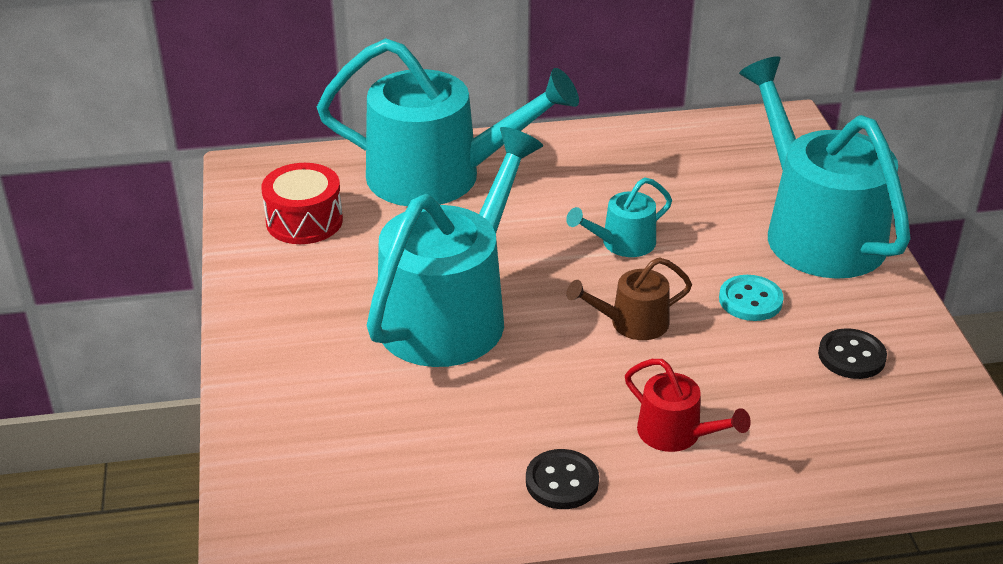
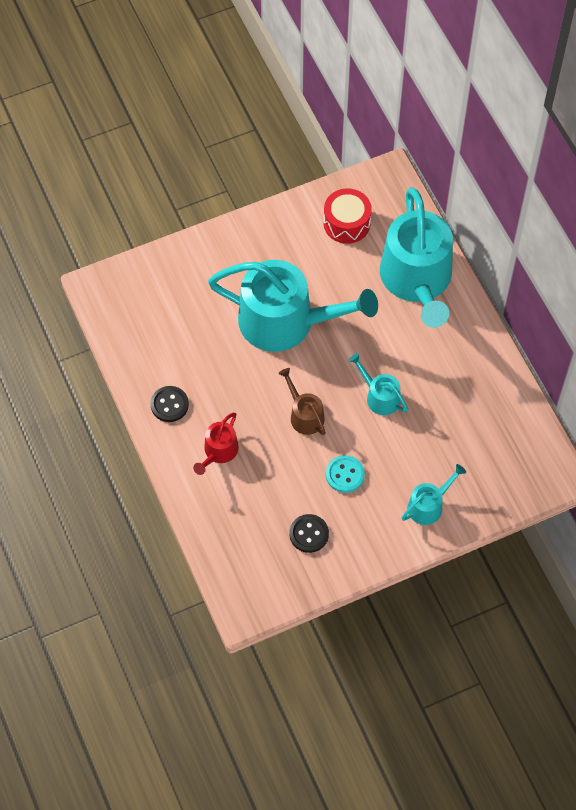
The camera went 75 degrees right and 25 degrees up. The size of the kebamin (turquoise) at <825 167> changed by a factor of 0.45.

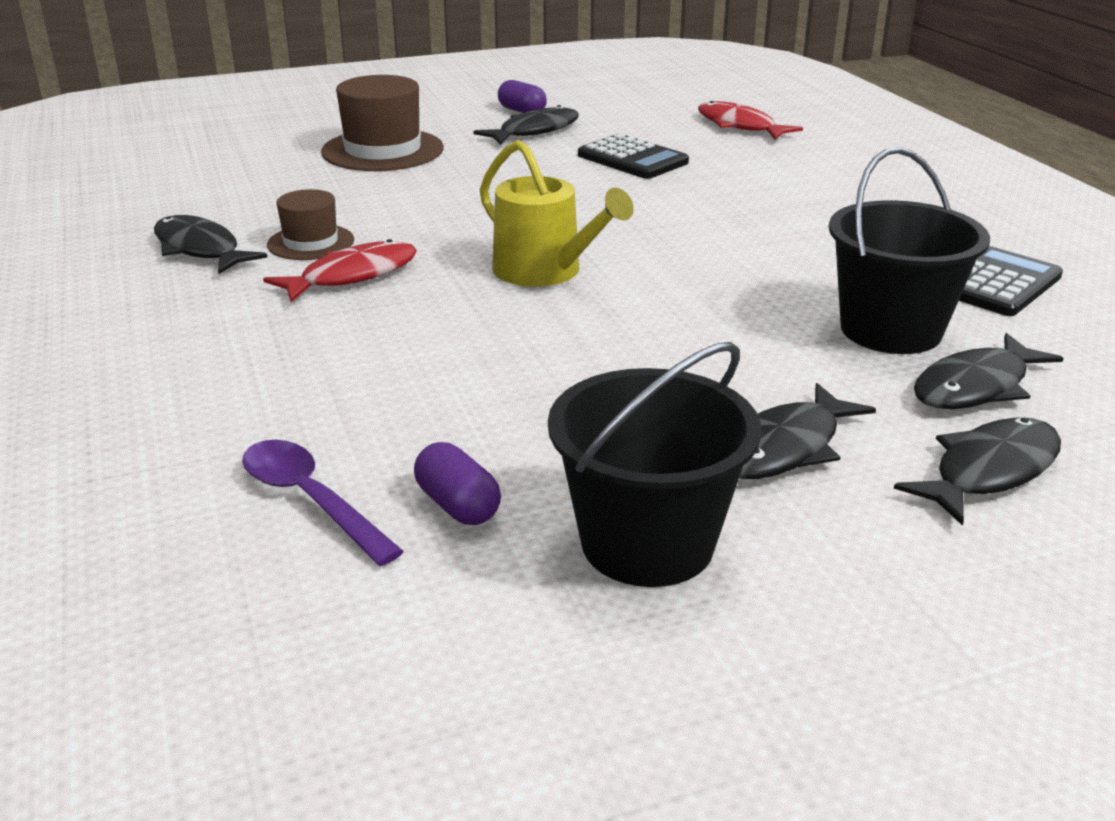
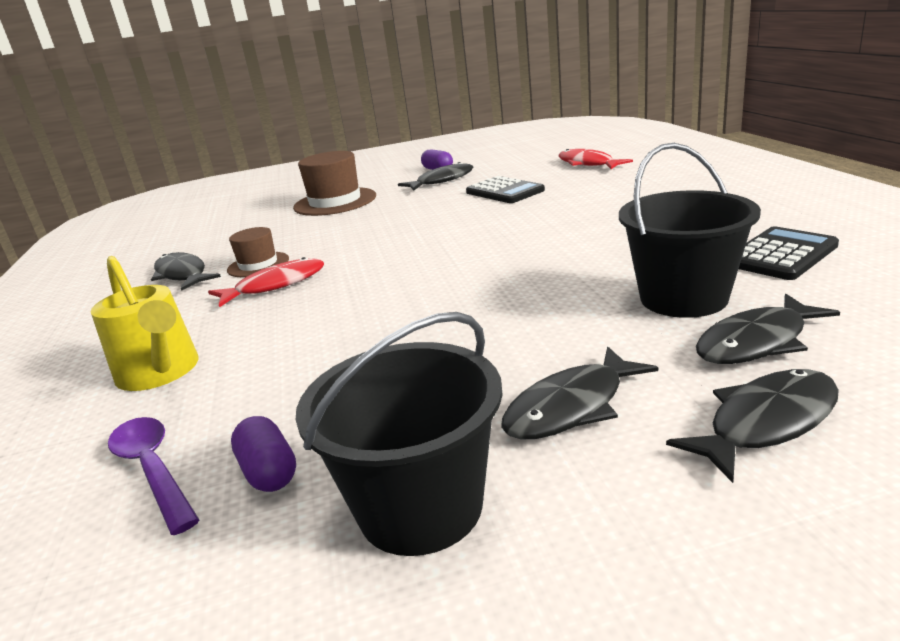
The camera went 10 degrees right and 5 degrees down. The kebamin (yellow) ended up elsewhere, having gone from <557 213> to <144 323>.

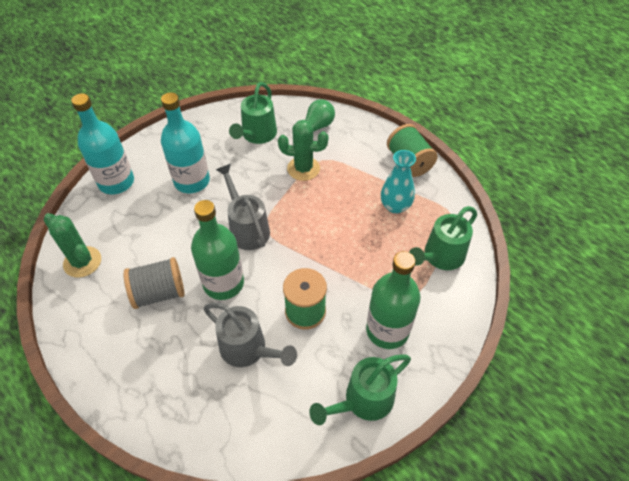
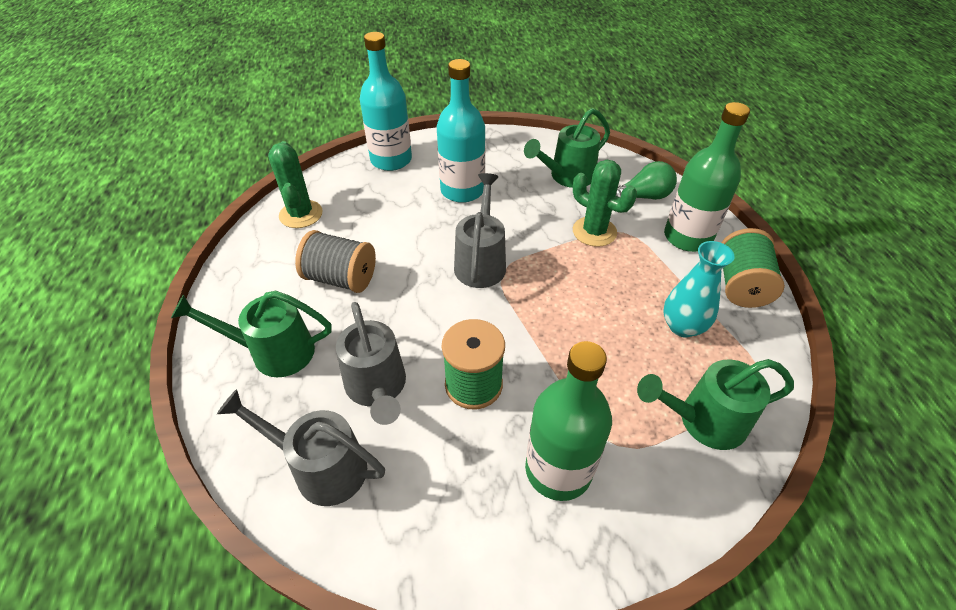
The camera went 35 degrees right and 5 degrees down. The second view gained the kebamin (grey) at <301 447>. The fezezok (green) ended up elsewhere, having gone from <217 250> to <707 177>. The kebamin (green) ended up elsewhere, having gone from <360 389> to <251 333>.

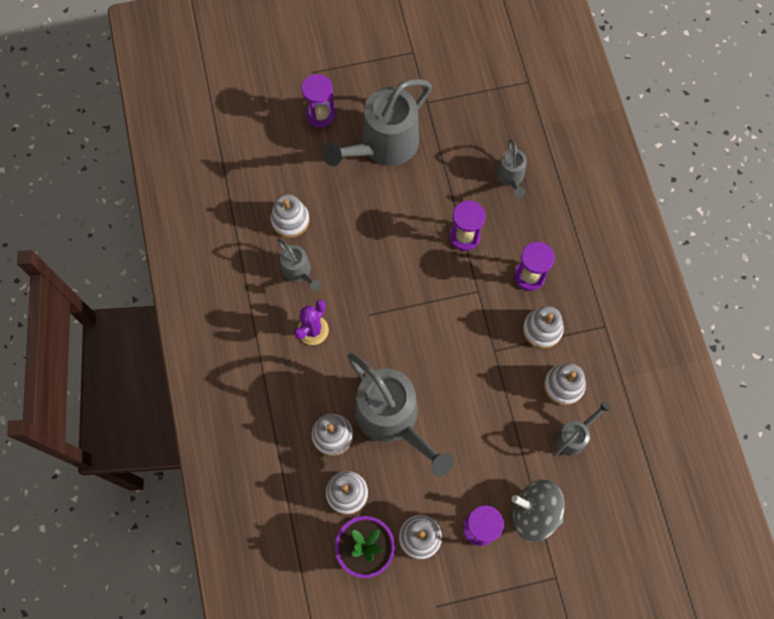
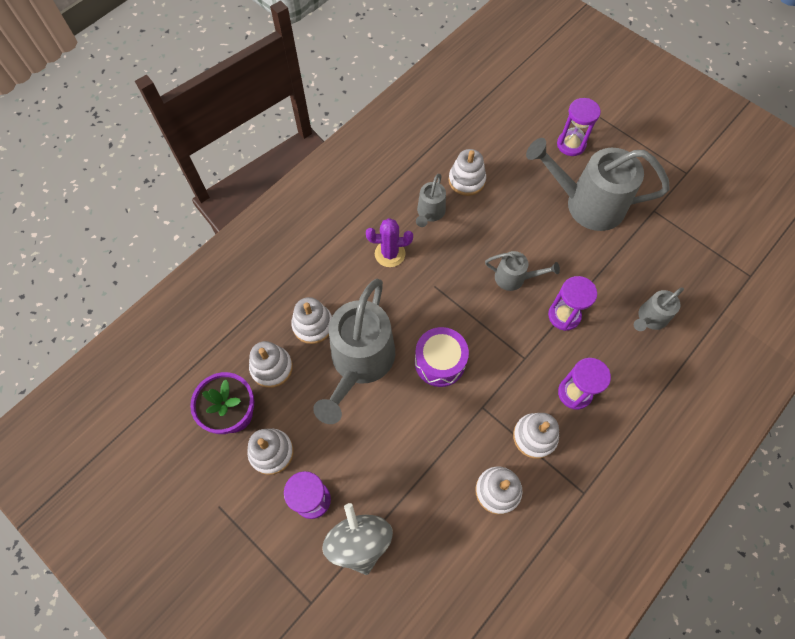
The camera went 55 degrees right and 5 degrees down. The second view gained the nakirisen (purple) at <442 357>. The kebamin (grey) ended up elsewhere, having gone from <582 429> to <522 271>.

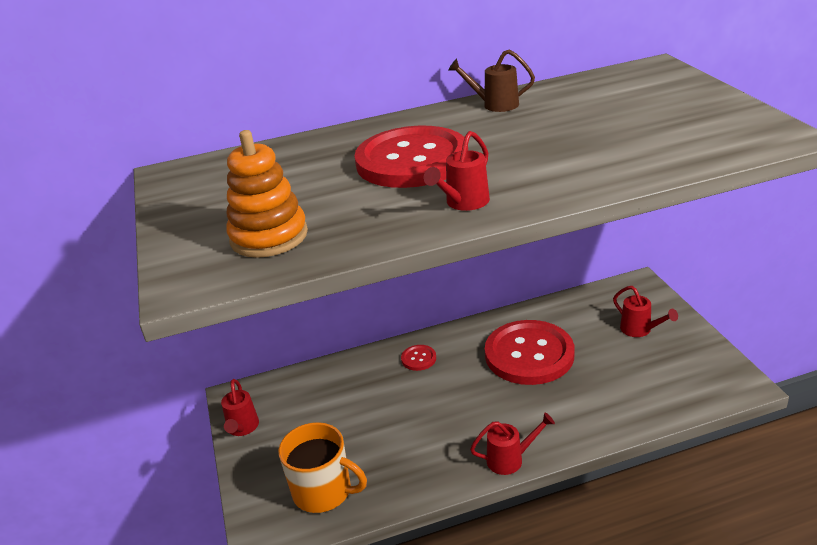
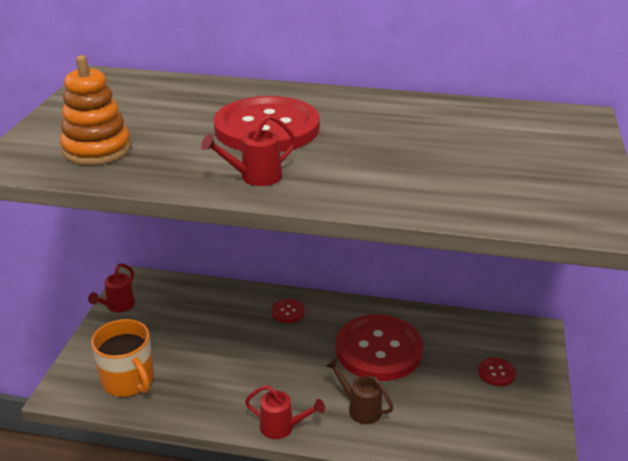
The camera went 25 degrees right and 0 degrees up. The kebamin (brown) ended up elsewhere, having gone from <491 80> to <359 391>. Where the kebamin (red) stood at <645 311>, the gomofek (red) came to stand at <497 372>.

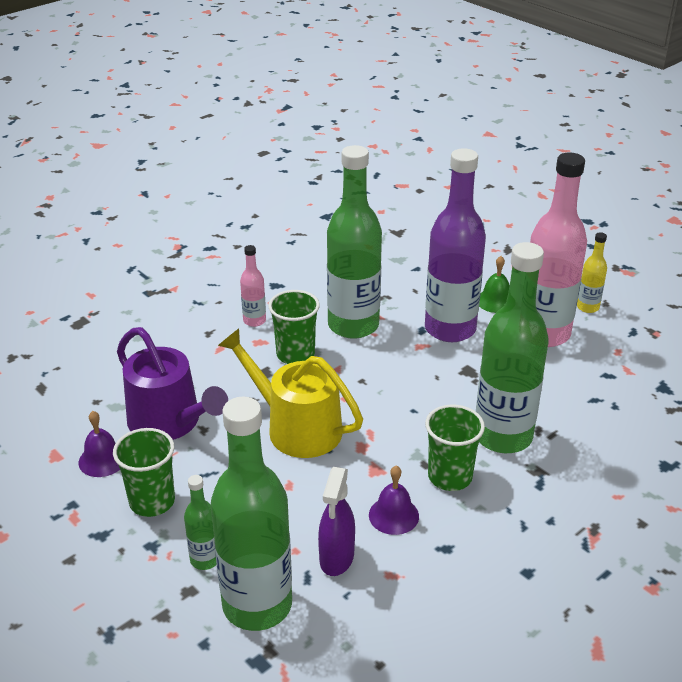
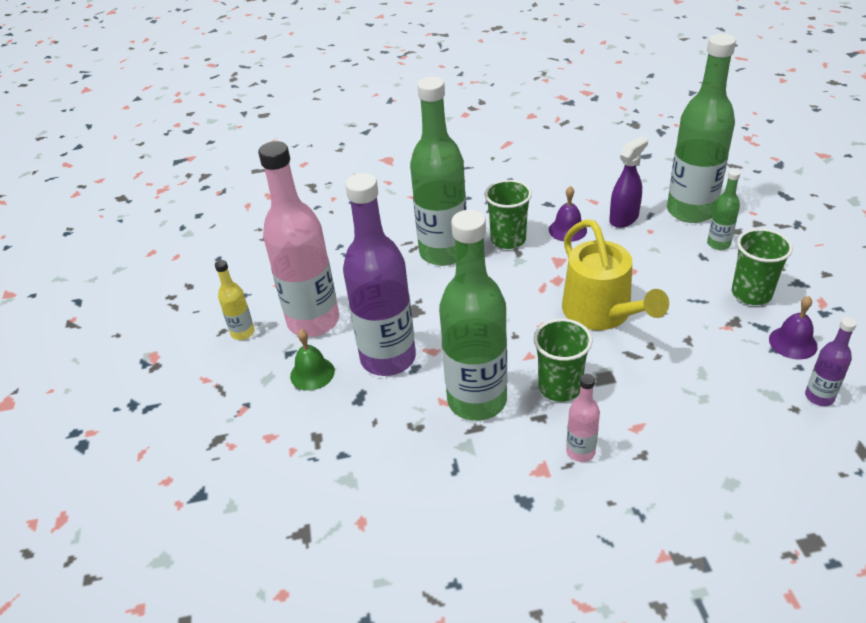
The camera went 145 degrees left and 5 degrees up. The second view lost the kebamin (purple) at <172 383>. The second view gained the fezezok (purple) at <831 361>.

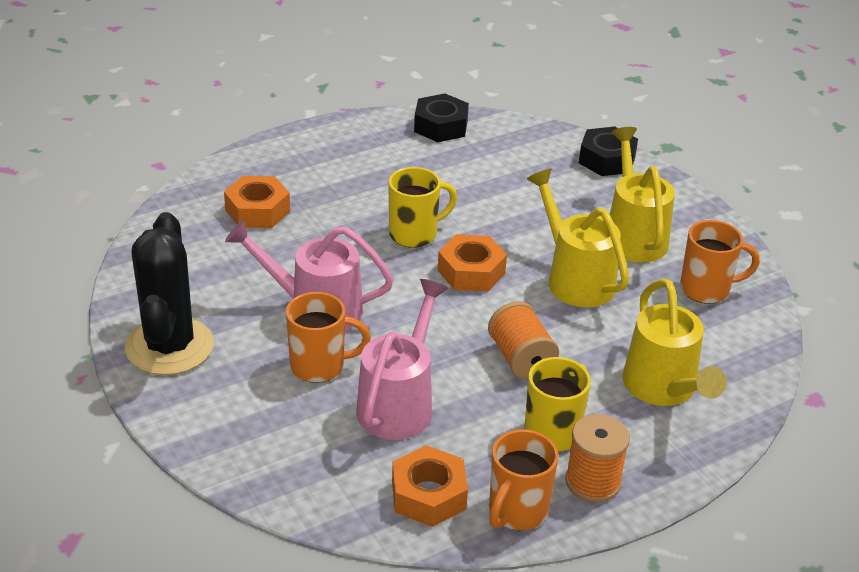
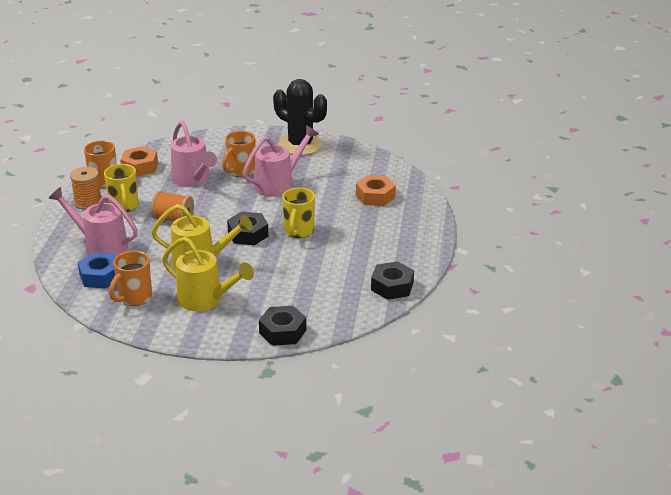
The camera went 130 degrees right and 5 degrees down. The second view gained the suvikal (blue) at <97 270>. What was the suvikal (orange) at <472 262> turned into the suvikal (black) at <248 228>. What was the kebamin (yellow) at <674 342> turned into the kebamin (pink) at <93 221>.

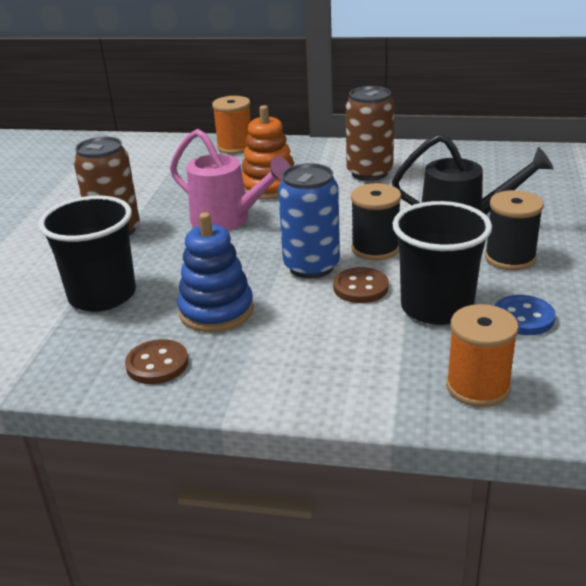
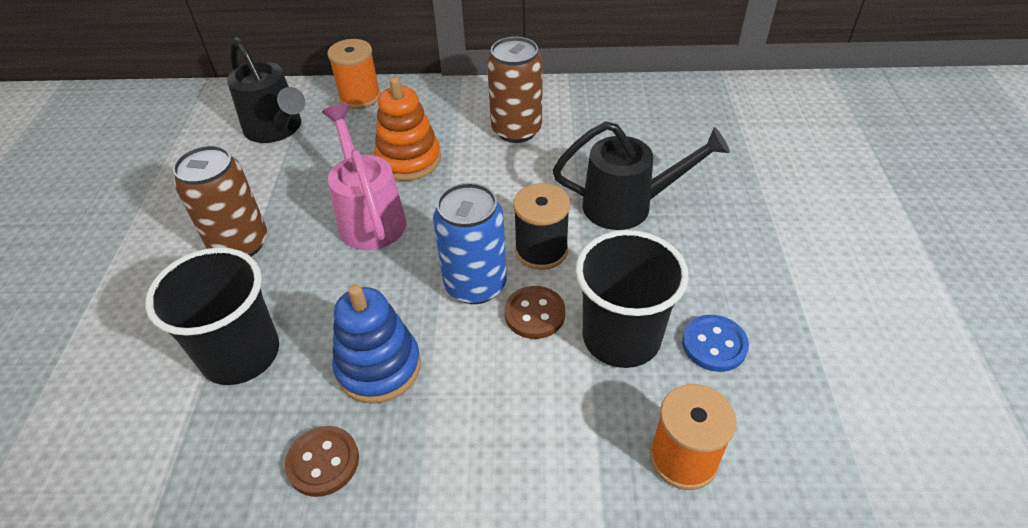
The camera went 10 degrees left and 15 degrees up. The second view lost the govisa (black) at <514 230>. The second view gained the kebamin (black) at <266 90>. The kebamin (pink) at <230 180> ended up facing another way, 135 degrees counterclockwise from before.

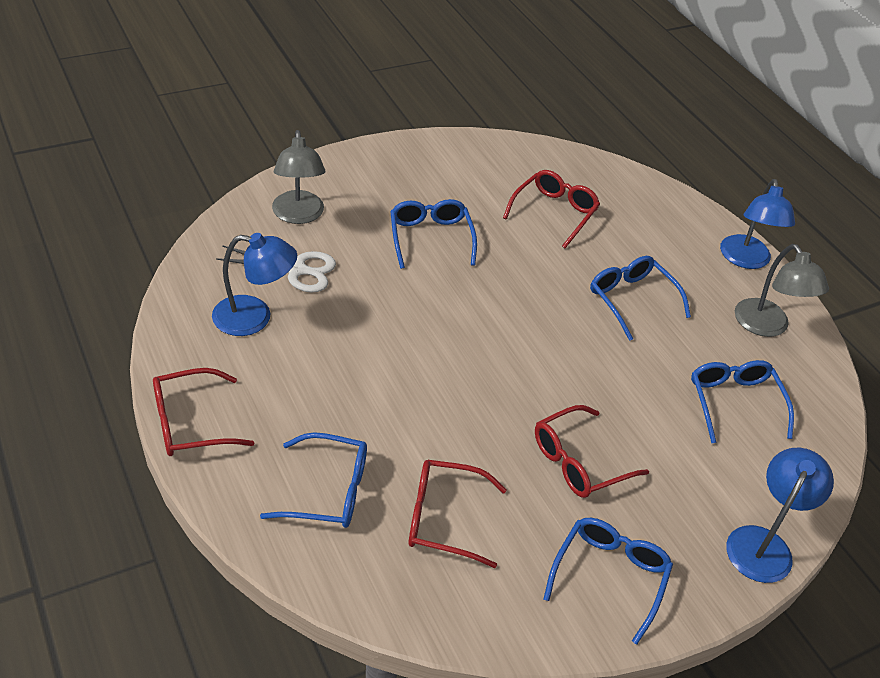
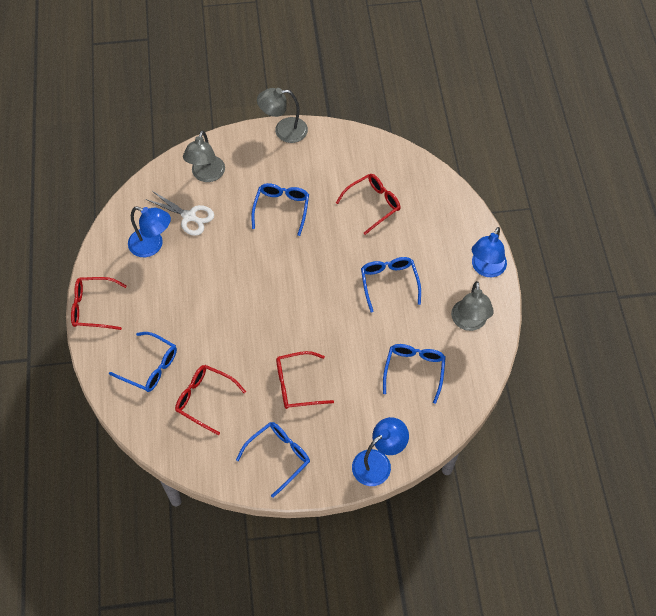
The camera went 25 degrees right and 15 degrees up. The second view gained the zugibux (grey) at <282 115>.

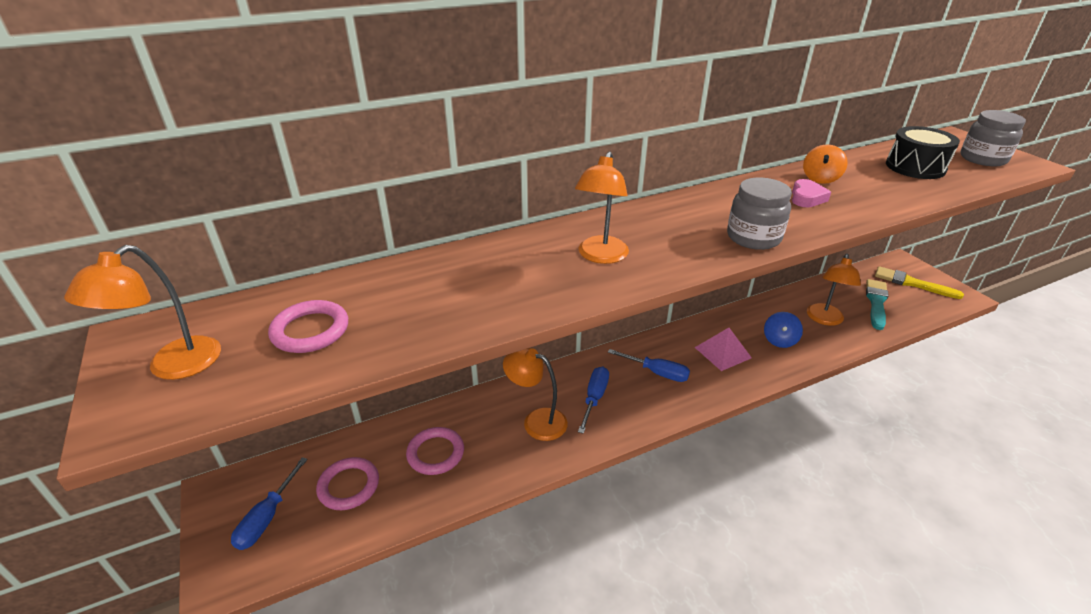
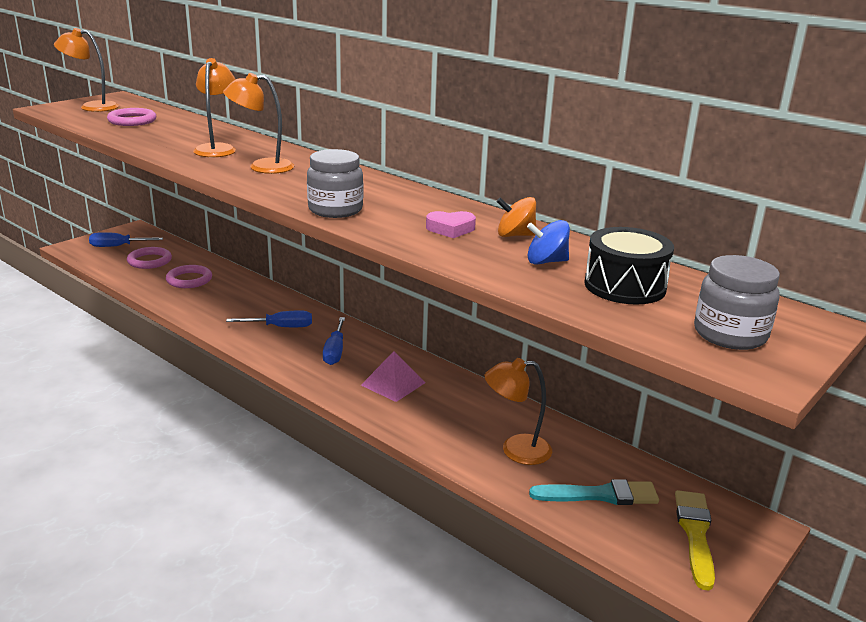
The camera went 65 degrees right and 10 degrees down. The zugibux (orange) ended up elsewhere, having gone from <535 394> to <214 107>. The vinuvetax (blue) ended up elsewhere, having gone from <783 330> to <548 242>.

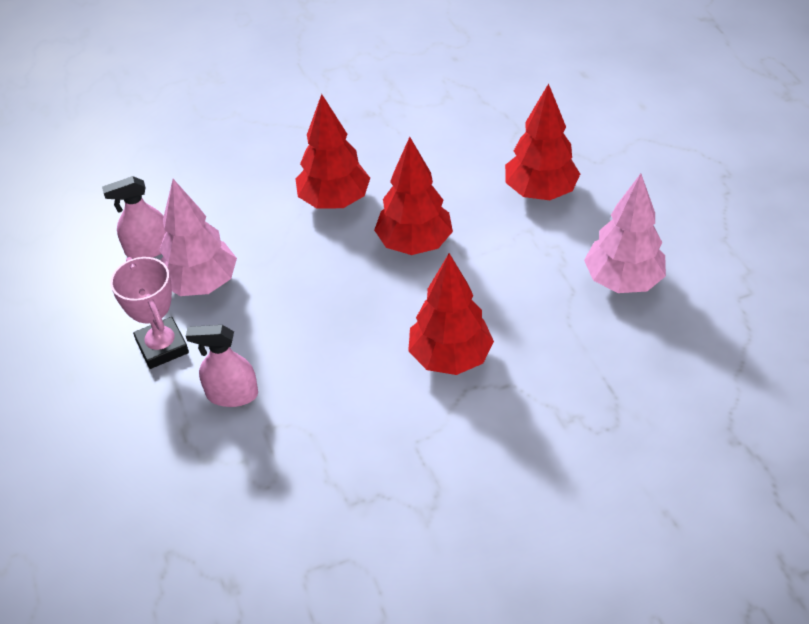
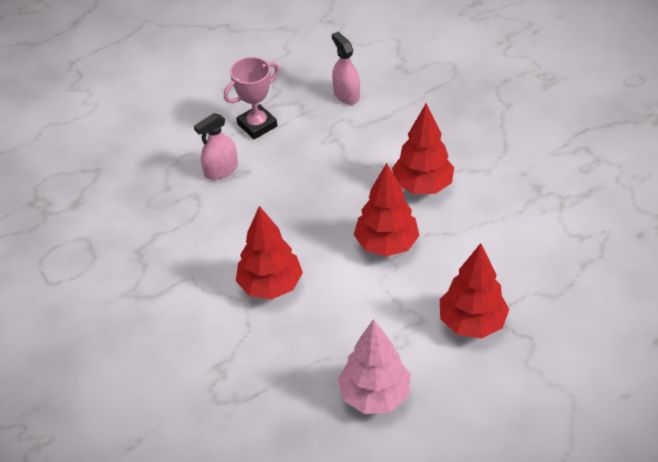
The camera went 80 degrees right and 0 degrees up. The second view lost the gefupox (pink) at <198 237>. The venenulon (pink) at <222 366> ended up facing another way, 120 degrees counterclockwise from before.

